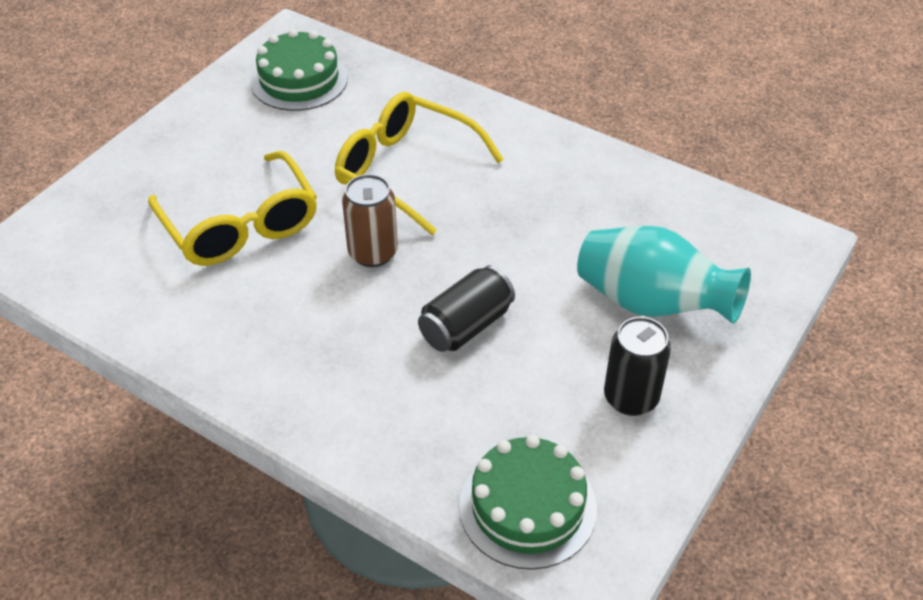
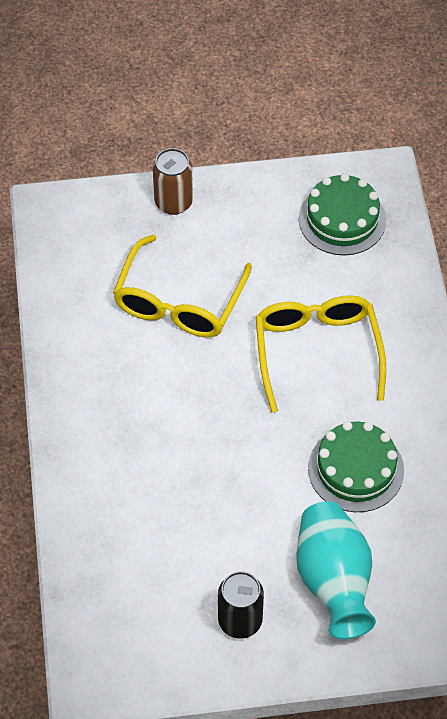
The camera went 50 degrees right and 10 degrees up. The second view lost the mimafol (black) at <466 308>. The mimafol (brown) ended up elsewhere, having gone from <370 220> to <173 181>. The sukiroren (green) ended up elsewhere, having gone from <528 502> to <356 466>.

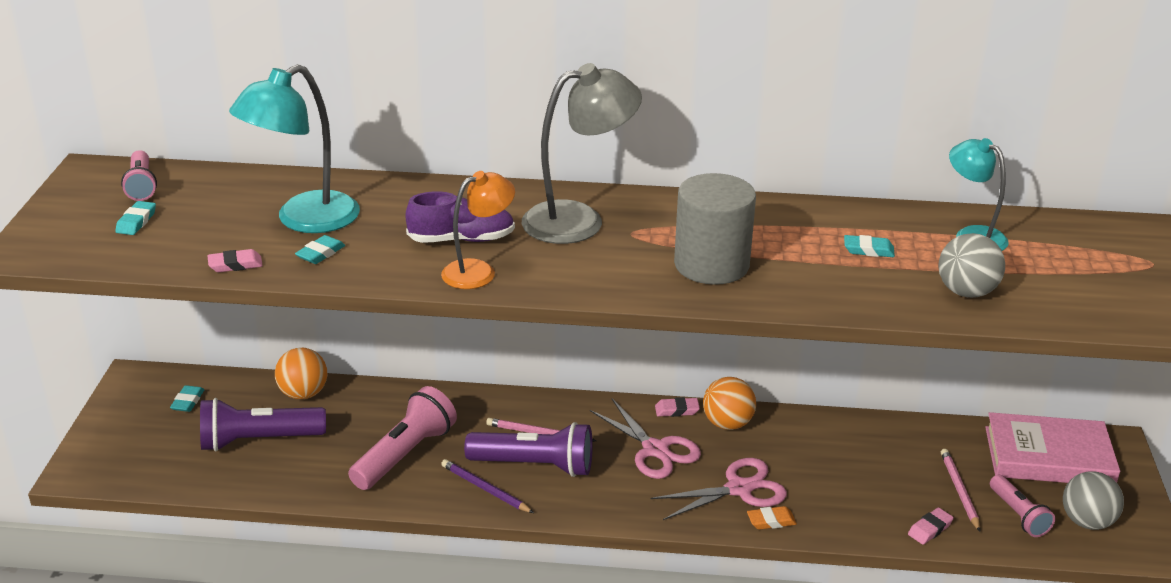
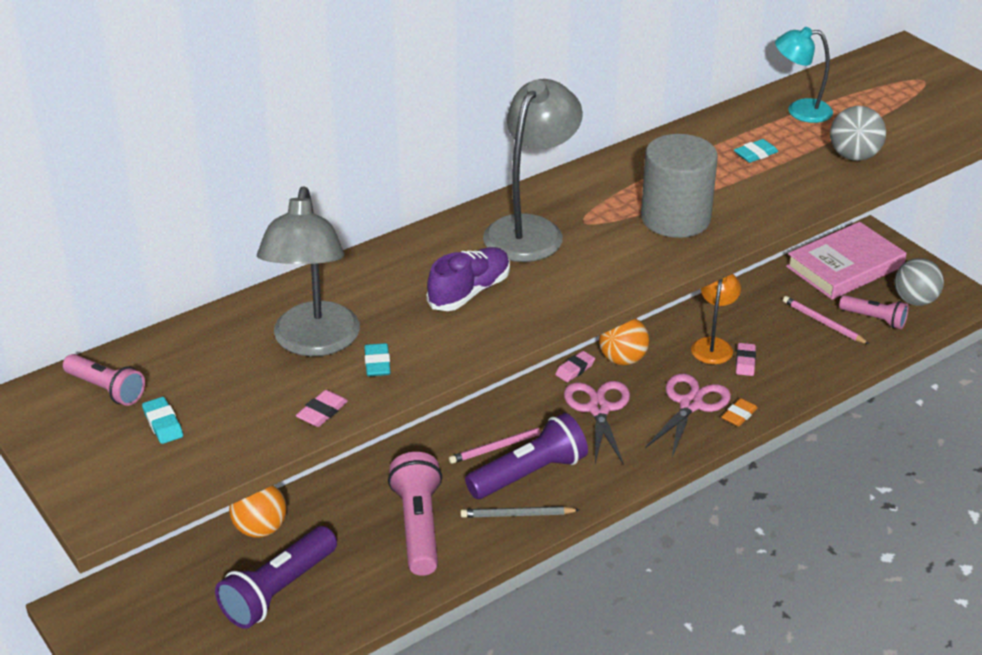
The camera went 40 degrees left and 5 degrees up. The second view lost the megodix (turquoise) at <187 398>. The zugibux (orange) ended up elsewhere, having gone from <478 230> to <716 319>. The megodix (pink) ended up elsewhere, having gone from <931 526> to <746 359>. What was the zugibux (turquoise) at <294 148> turned into the zugibux (grey) at <308 271>. What was the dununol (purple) at <487 486> turned into the dununol (grey) at <519 512>. The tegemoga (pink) at <645 439> ended up facing another way, 105 degrees counterclockwise from before.

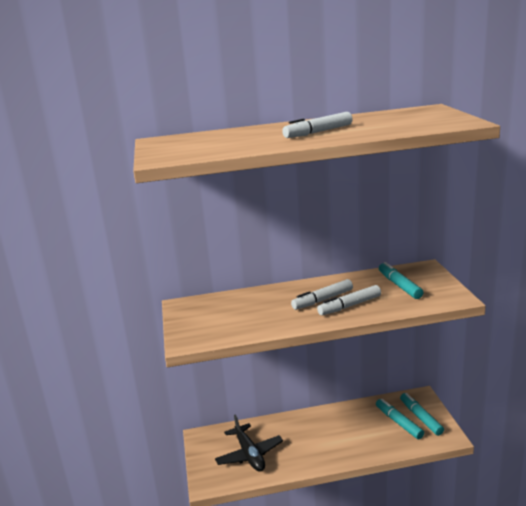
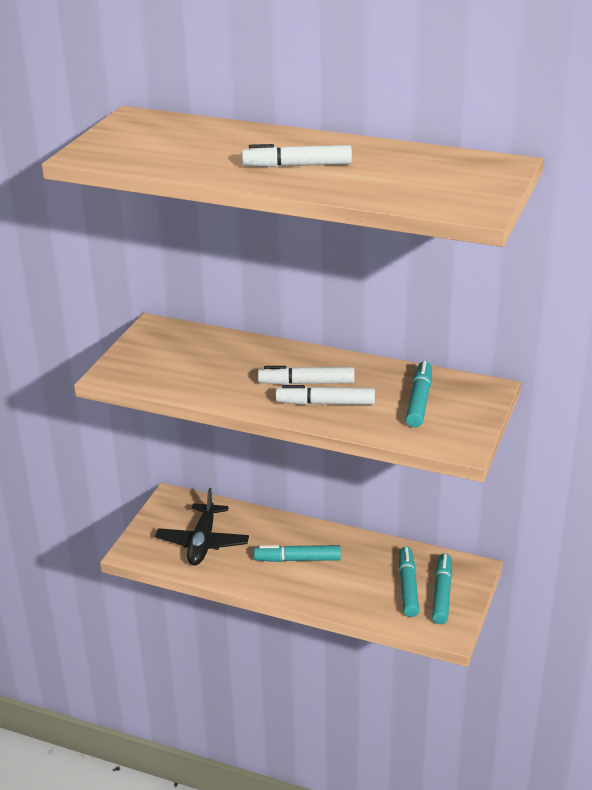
The camera went 30 degrees right and 10 degrees up. The second view gained the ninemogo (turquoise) at <297 553>.

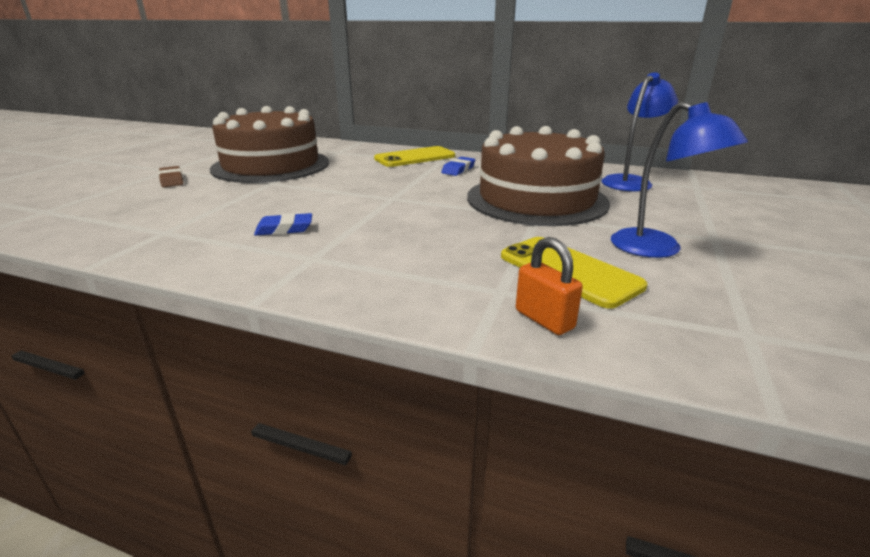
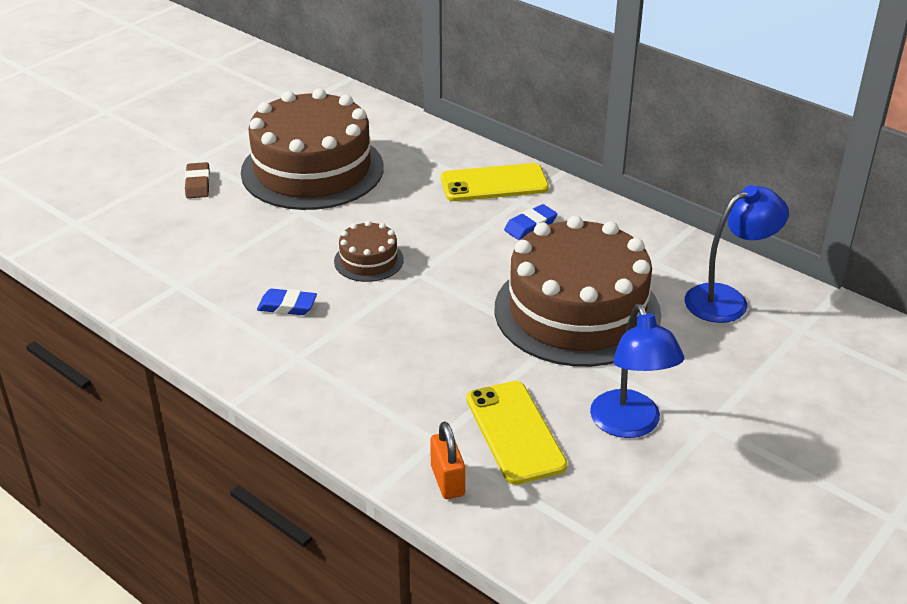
The camera went 20 degrees right and 10 degrees up. The second view gained the sukiroren (brown) at <369 251>.

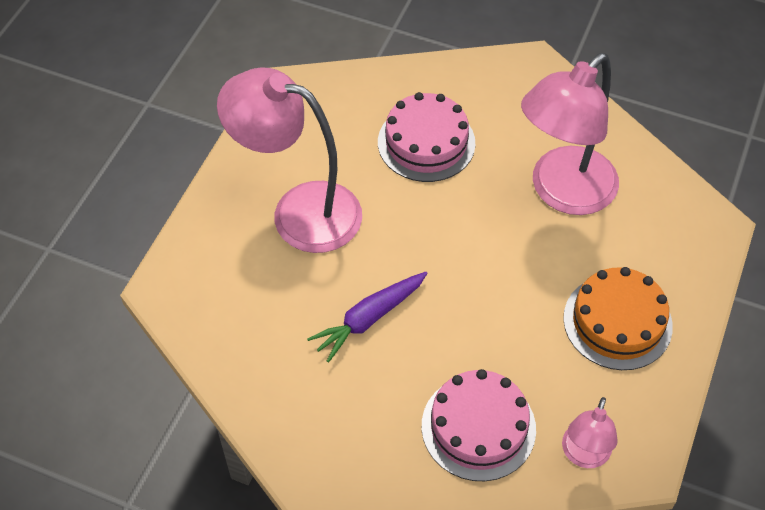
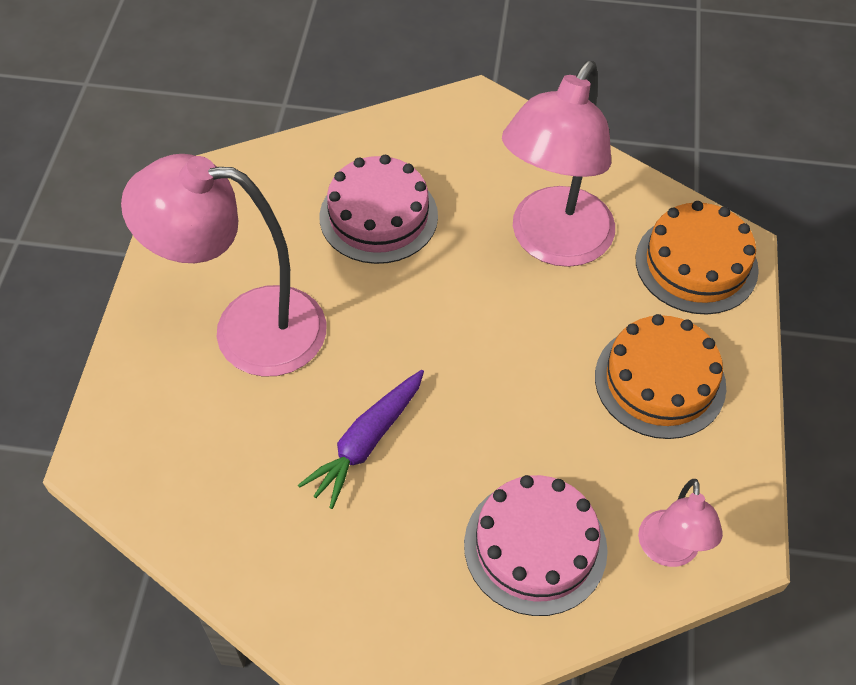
The camera went 15 degrees left and 0 degrees up. The second view gained the sukiroren (orange) at <697 258>.

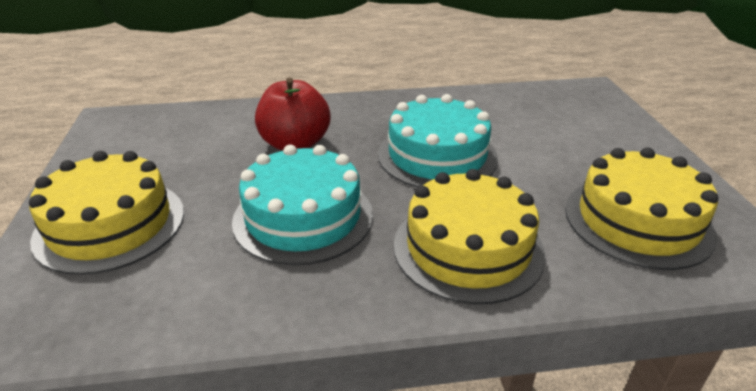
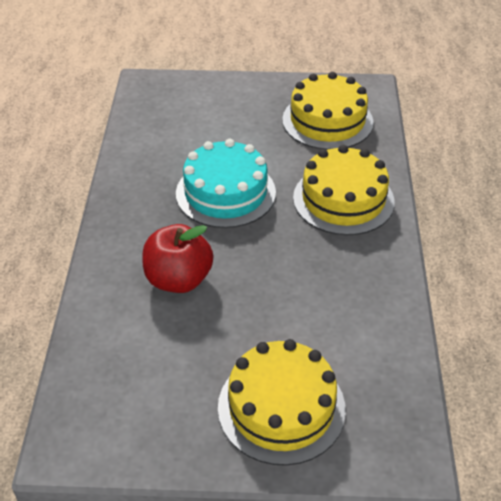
The camera went 80 degrees left and 10 degrees up. The second view lost the sukiroren (turquoise) at <302 205>.

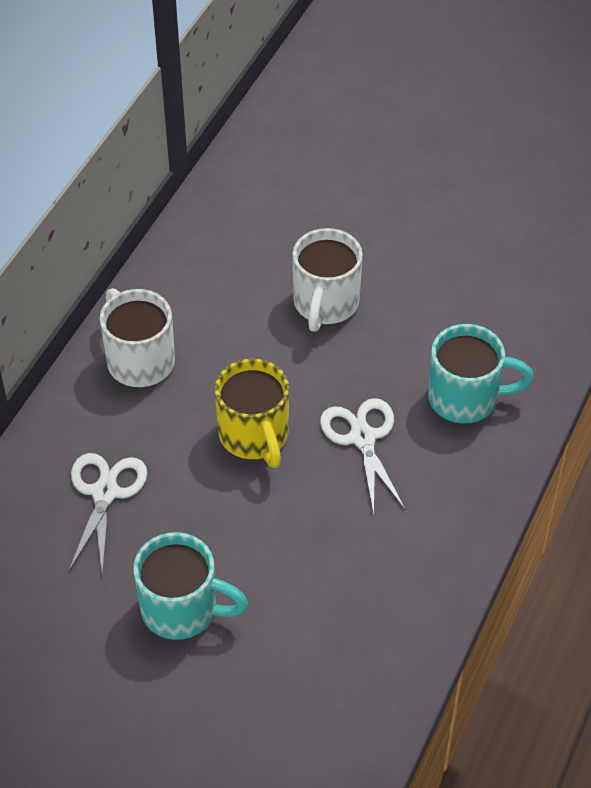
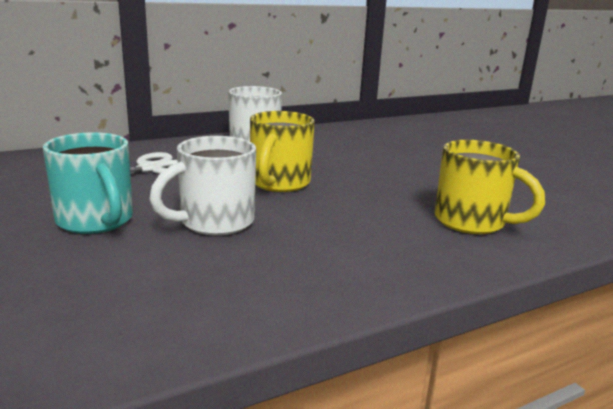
The camera went 35 degrees right and 30 degrees down. The second view lost the tegemoga (white) at <362 456>. The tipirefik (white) ended up elsewhere, having gone from <327 280> to <202 186>. What was the tipirefik (turquoise) at <481 374> turned into the tipirefik (yellow) at <490 187>.

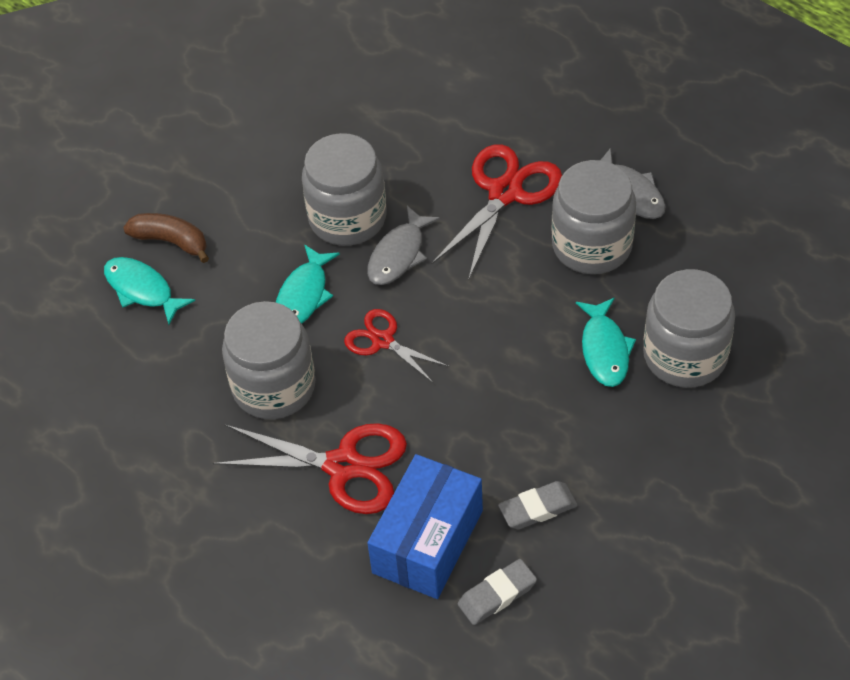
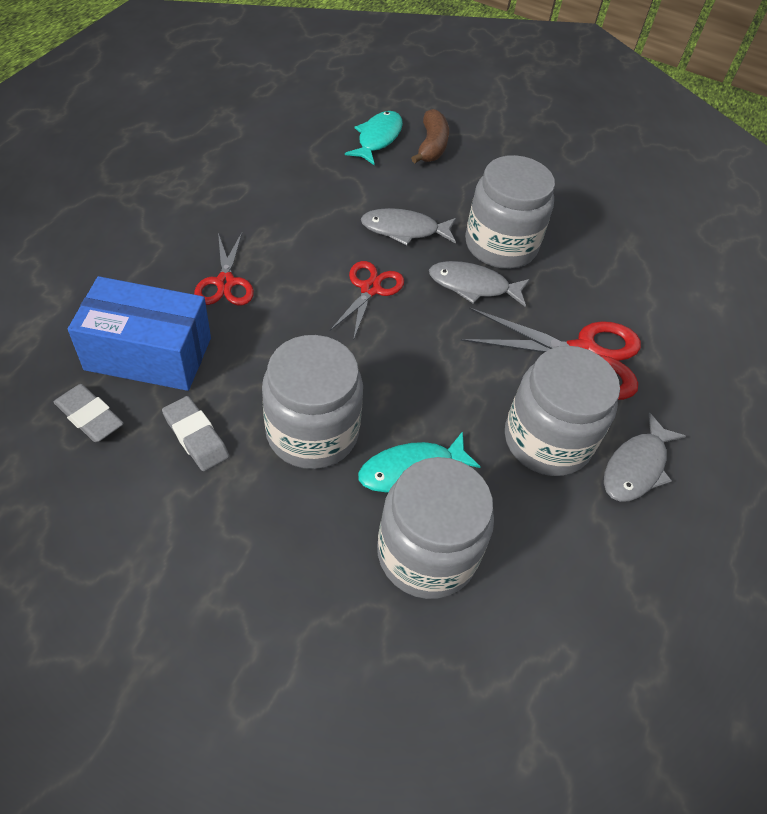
The camera went 65 degrees right and 0 degrees up. The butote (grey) ended up elsewhere, having gone from <269 360> to <312 402>. What was the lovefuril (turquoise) at <308 284> turned into the lovefuril (grey) at <408 227>. The size of the tegemoga (red) at <310 468> changed by a factor of 0.60.

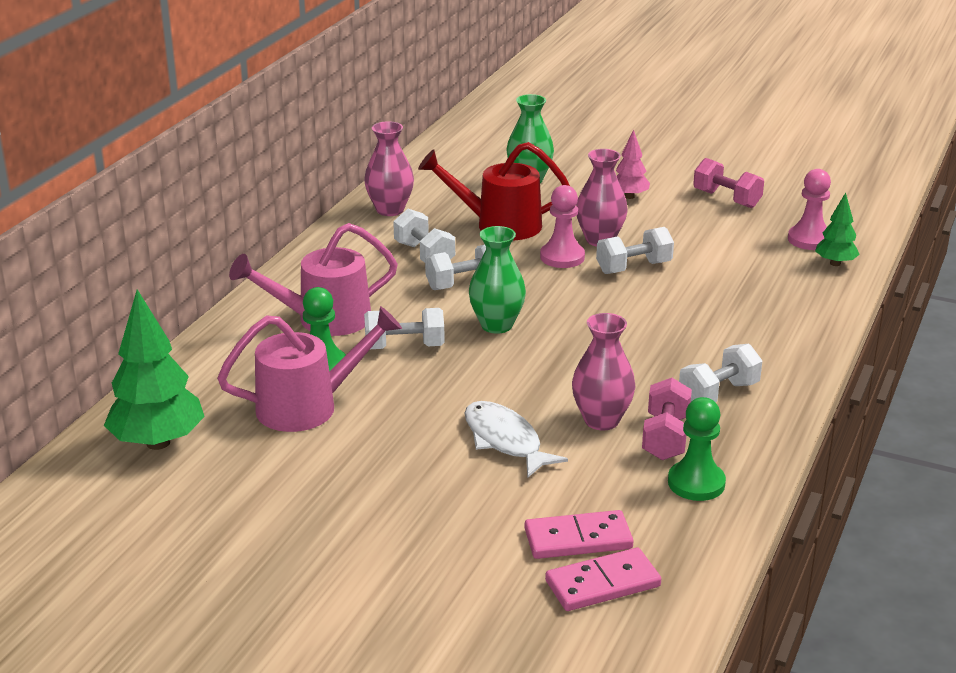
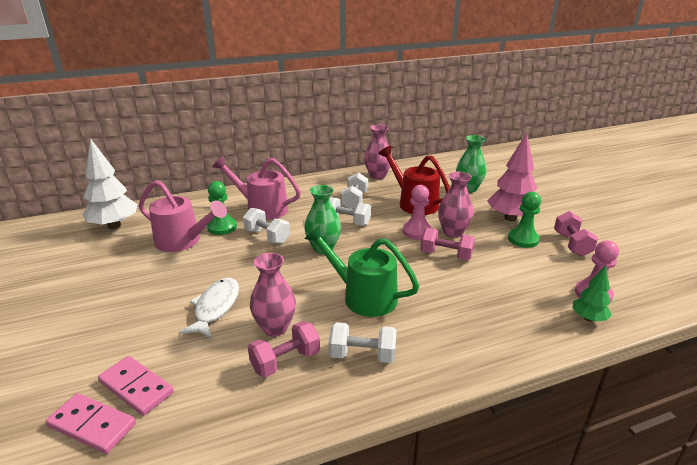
The camera went 45 degrees right and 0 degrees up. The second view gained the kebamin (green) at <361 271>. The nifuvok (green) ended up elsewhere, having gone from <697 449> to <524 220>. What was the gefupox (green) at <154 369> turned into the gefupox (white) at <110 183>. What was the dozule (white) at <635 250> turned into the dozule (pink) at <447 244>. The size of the gefupox (pink) at <633 164> changed by a factor of 1.84.

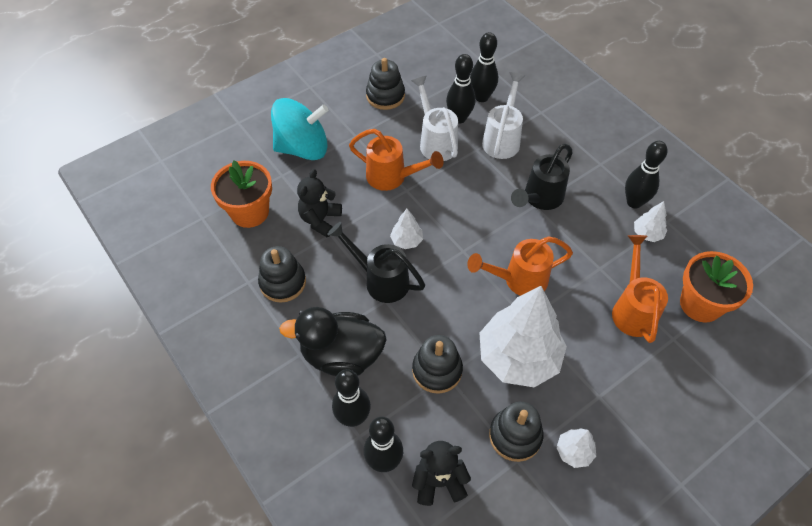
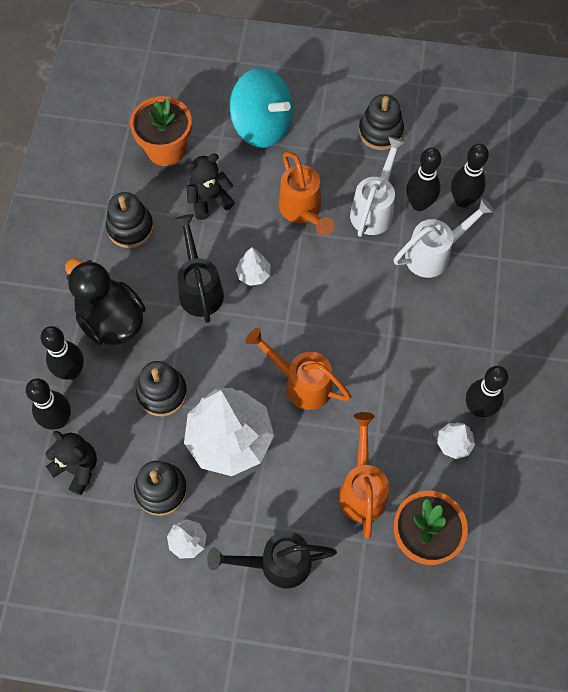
The camera went 45 degrees right and 10 degrees up. The kebamin (black) ended up elsewhere, having gone from <542 177> to <272 559>. The kebamin (orange) at <640 289> ended up facing another way, 45 degrees counterclockwise from before.

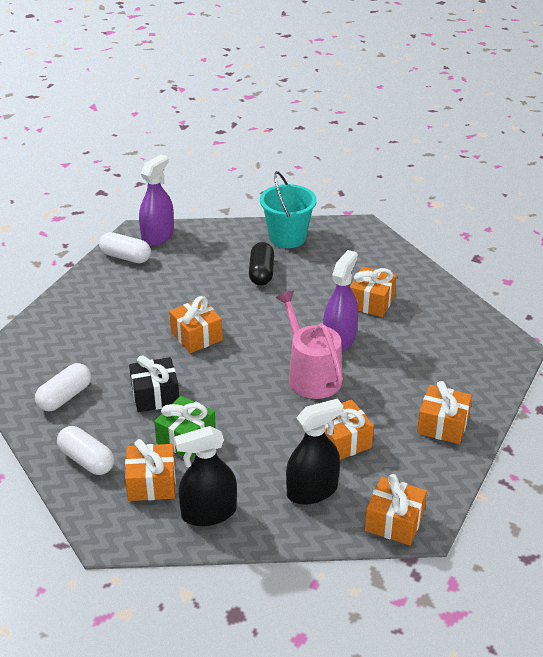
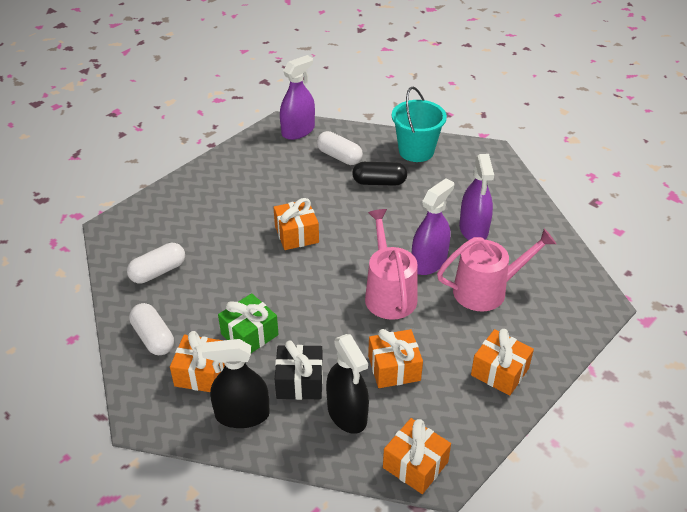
The camera went 15 degrees right and 5 degrees up. The second view gained the kebamin (pink) at <496 270>. The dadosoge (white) ended up elsewhere, having gone from <125 247> to <340 148>. The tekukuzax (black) ended up elsewhere, having gone from <154 384> to <299 370>. Where the tekukuzax (orange) stood at <373 291>, the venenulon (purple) came to stand at <476 197>. The dadosoge (black) at <261 264> ended up facing another way, 75 degrees clockwise from before. The venenulon (black) at <314 451> ended up facing another way, 75 degrees clockwise from before.

